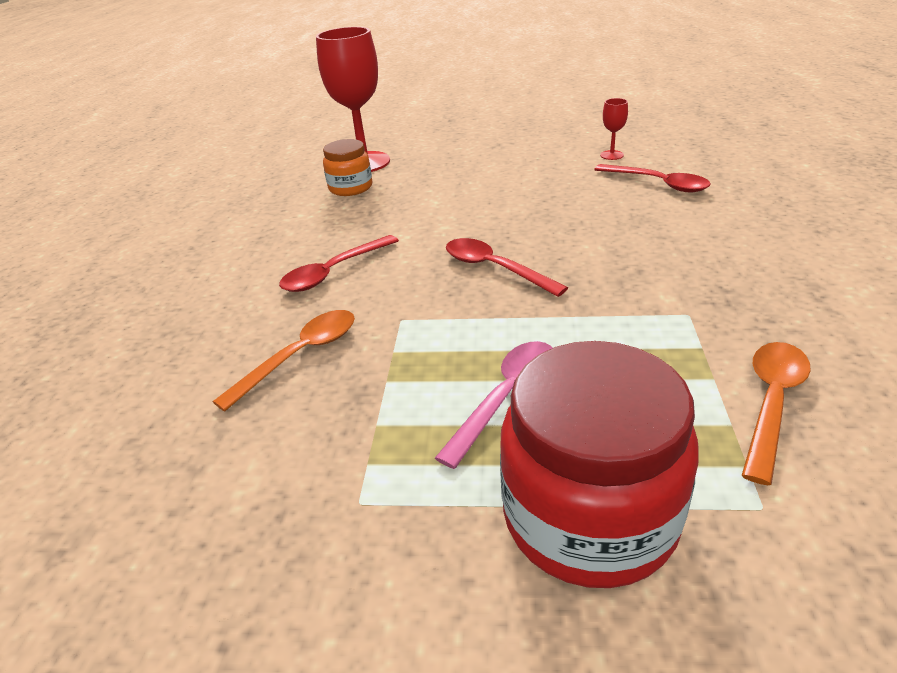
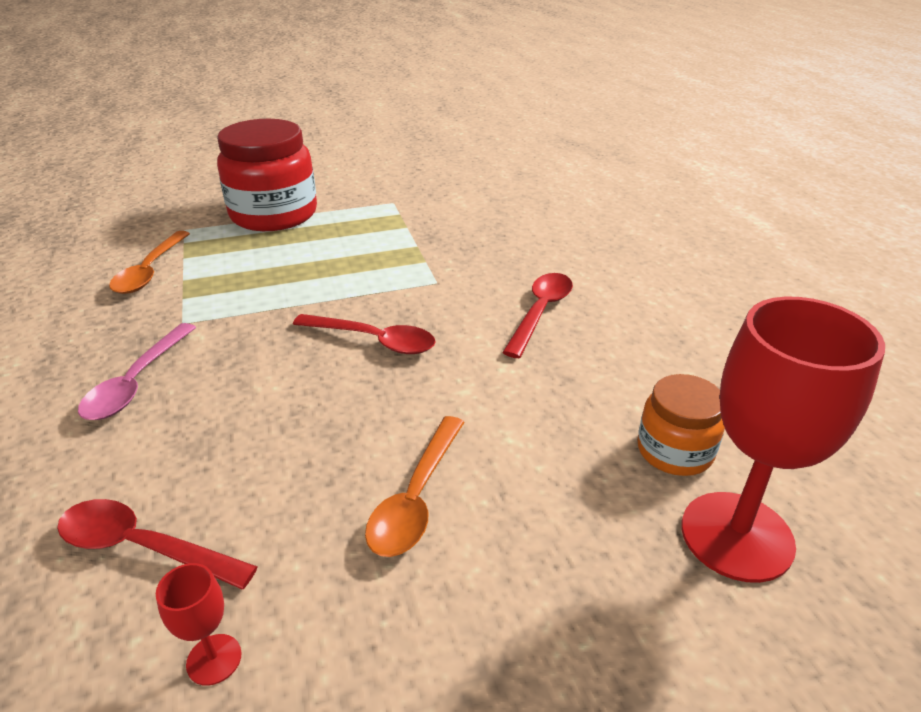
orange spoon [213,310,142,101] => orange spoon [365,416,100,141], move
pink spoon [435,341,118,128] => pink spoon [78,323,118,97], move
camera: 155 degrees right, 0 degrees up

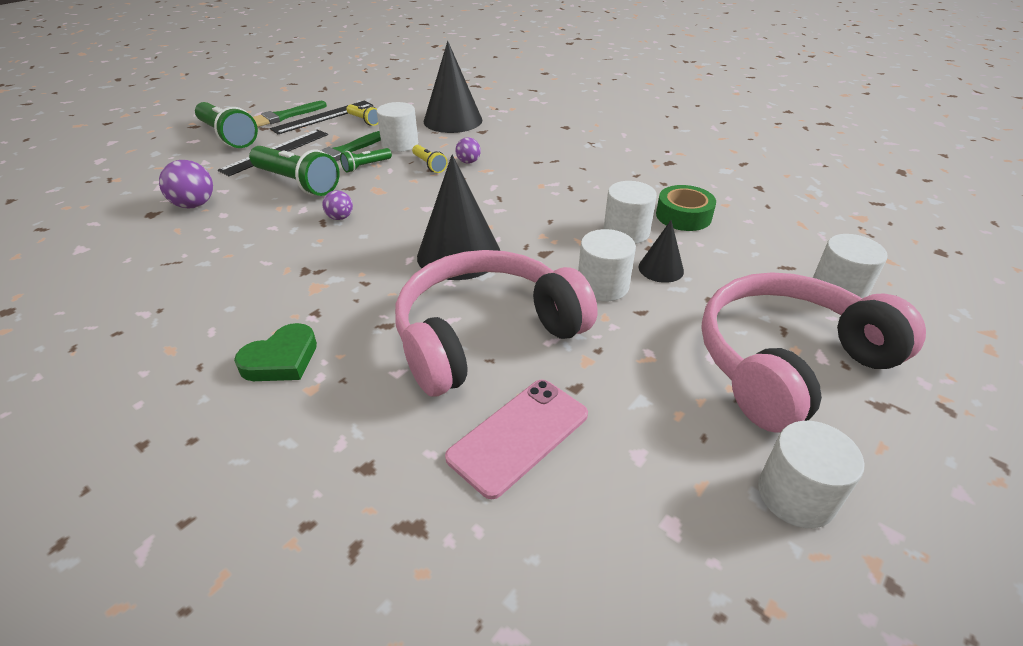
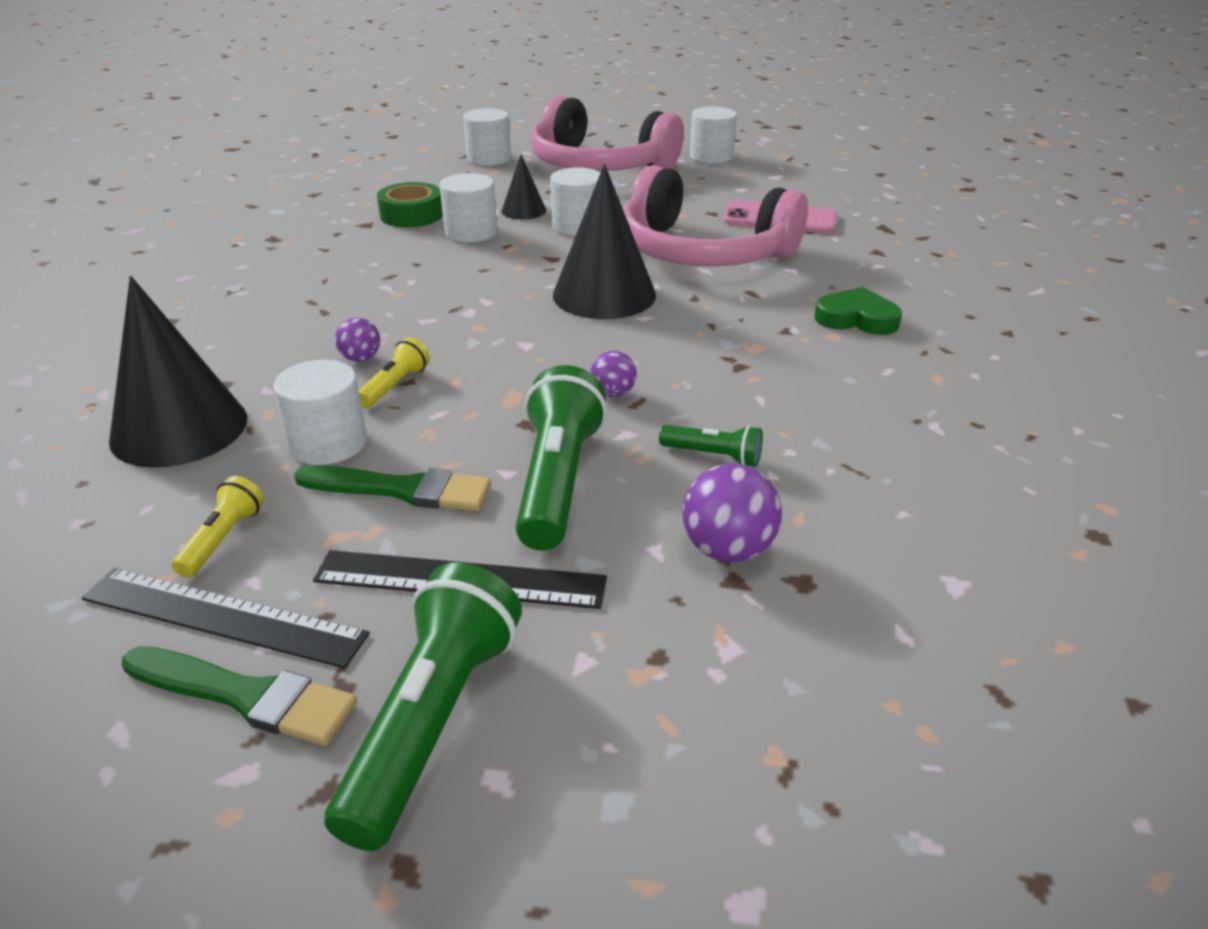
green flashlight [340,148,52,24] => green flashlight [659,425,104,42], move
camera: 120 degrees left, 5 degrees down

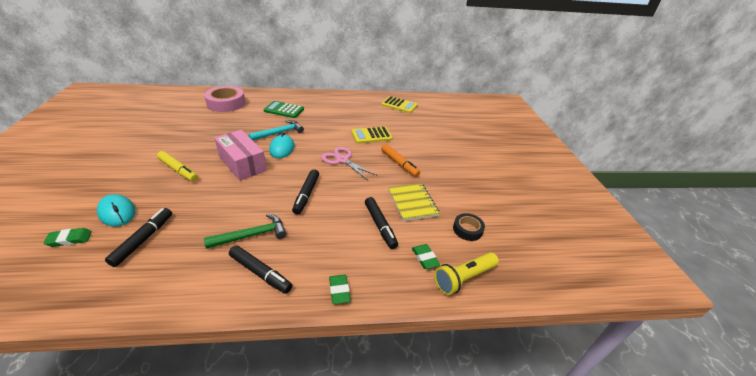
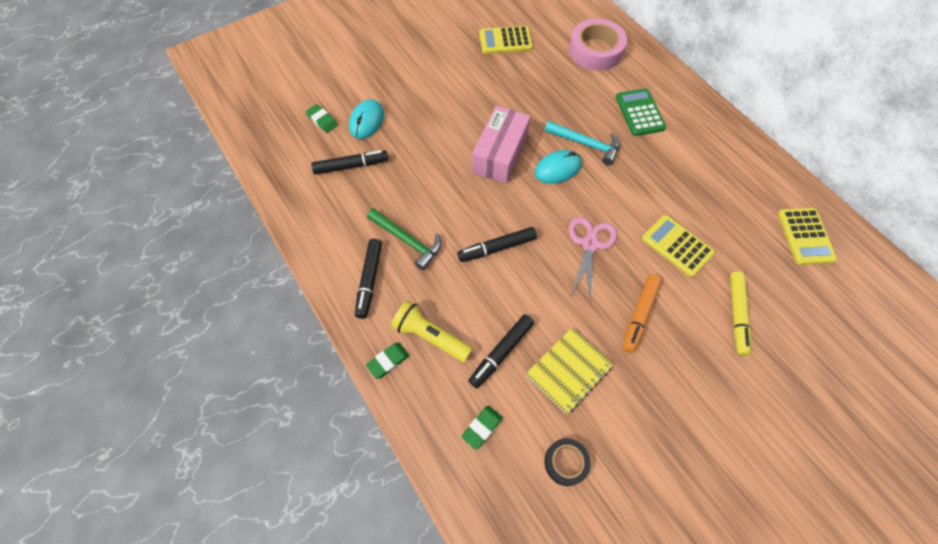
nothing => yellow calculator [479,26,54,28]
yellow marker [157,151,41,31] => yellow marker [730,272,21,84], move
yellow flashlight [434,252,65,43] => yellow flashlight [391,300,82,62], move
camera: 65 degrees right, 25 degrees up

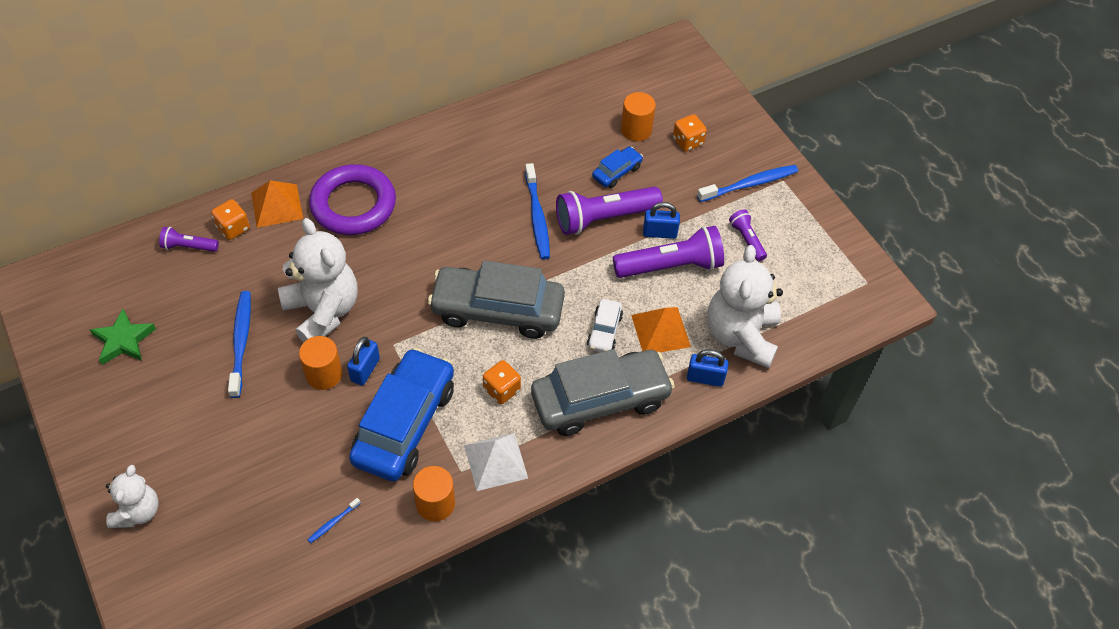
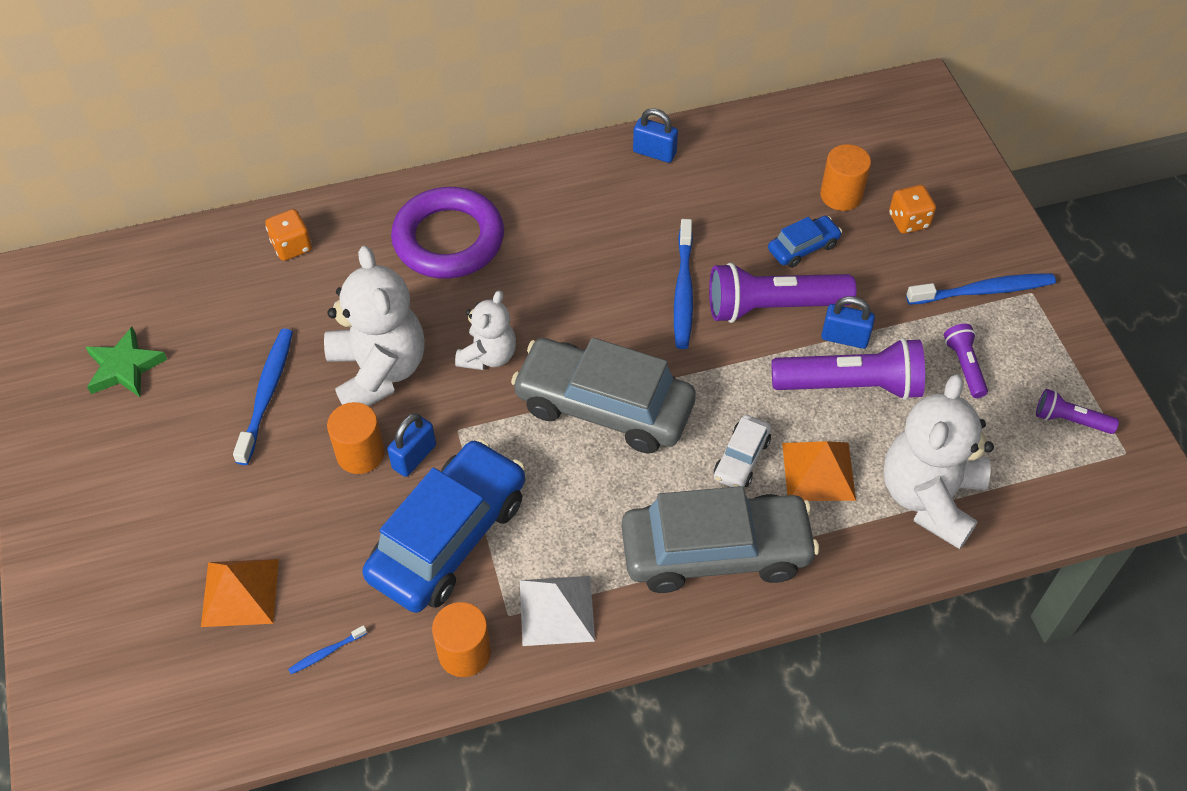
orange dice [483,360,38,44] => nothing
white teddy bear [106,465,53,63] => white teddy bear [455,291,61,79], move
purple flashlight [159,227,60,25] => purple flashlight [1036,389,83,45], move
orange pyramid [251,180,52,48] => orange pyramid [201,559,78,68], move
blue padlock [687,349,41,38] => blue padlock [633,108,45,55], move
camera: 15 degrees right, 0 degrees up

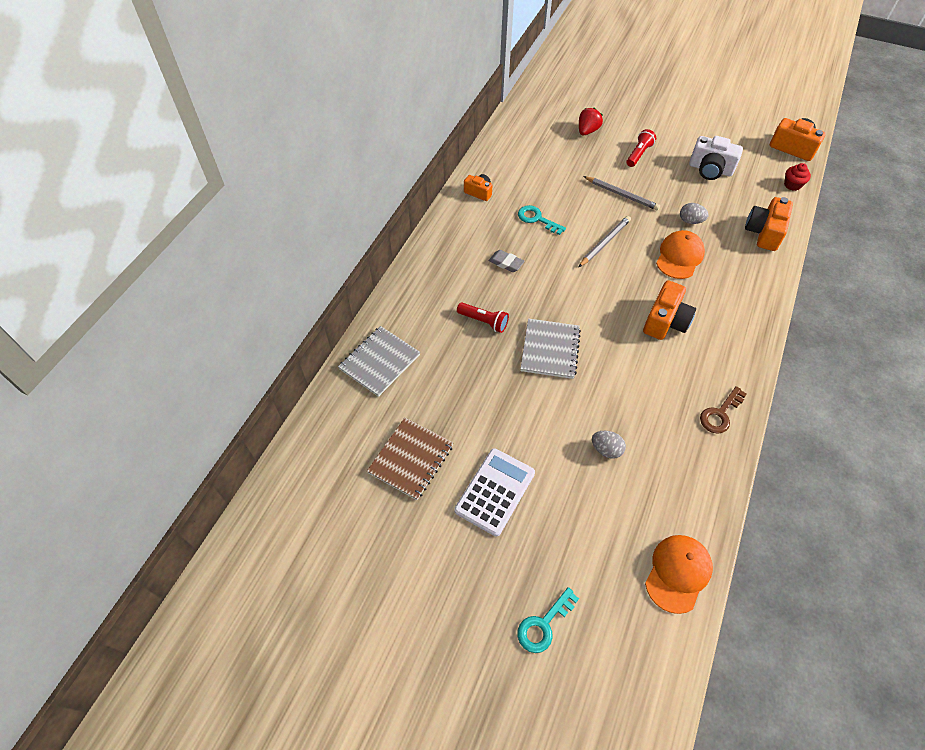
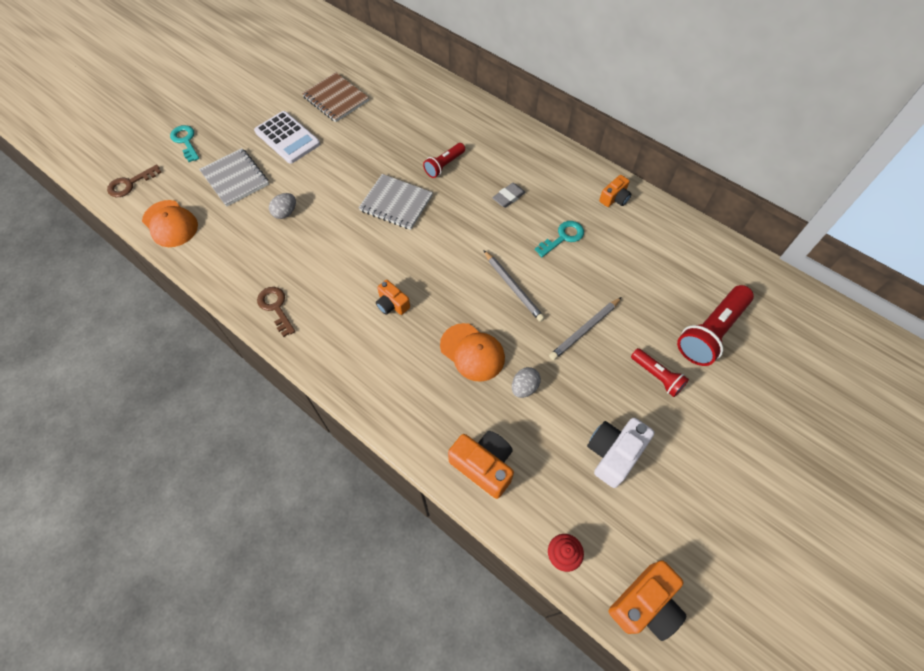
nothing => brown key [107,165,55,32]
grey notebook [338,326,82,71] => grey notebook [199,148,70,59], move
red strawberry [579,108,24,27] => red flashlight [677,285,77,81]
orange camera [643,280,53,60] => orange camera [376,280,34,35], x0.61
camera: 105 degrees right, 5 degrees up

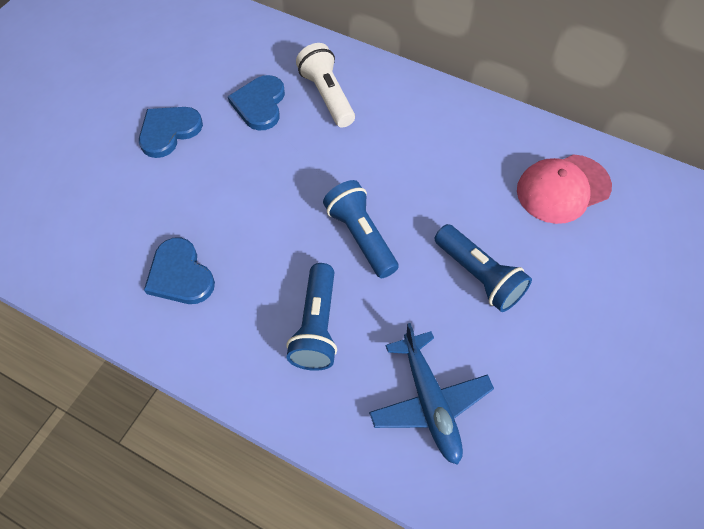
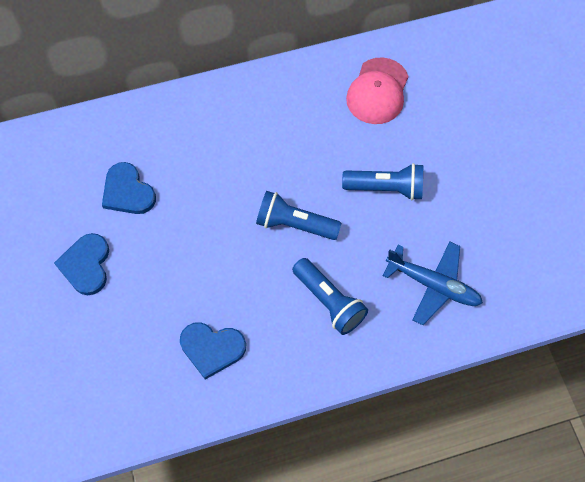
white flashlight [296,43,59,85] => nothing
camera: 45 degrees left, 5 degrees up

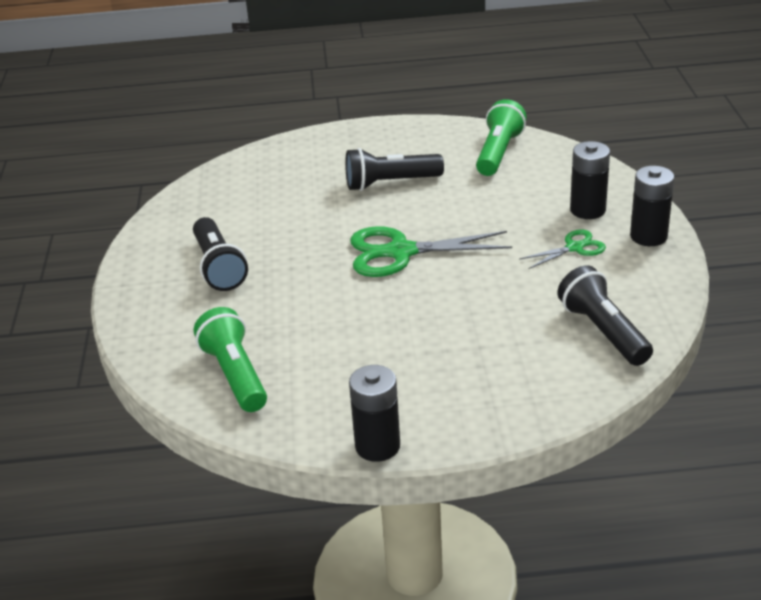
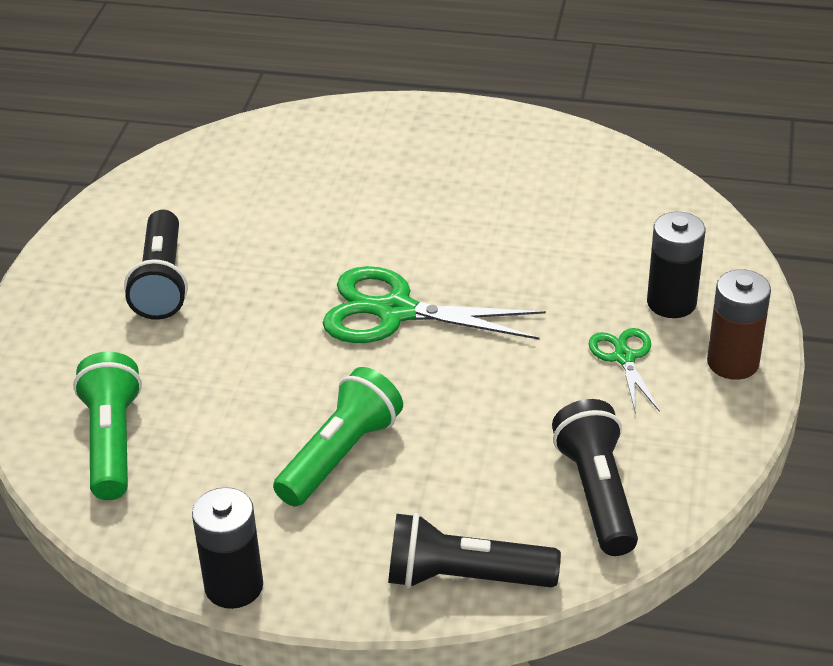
black flashlight [345,148,99,43] => black flashlight [388,513,173,75], move
green flashlight [476,99,51,77] => green flashlight [273,367,130,140], move
black battery [630,166,44,80] => brown battery [707,269,64,111]
green scissors [519,229,87,40] => green scissors [589,328,71,86], 90 degrees counterclockwise
camera: 15 degrees right, 5 degrees up

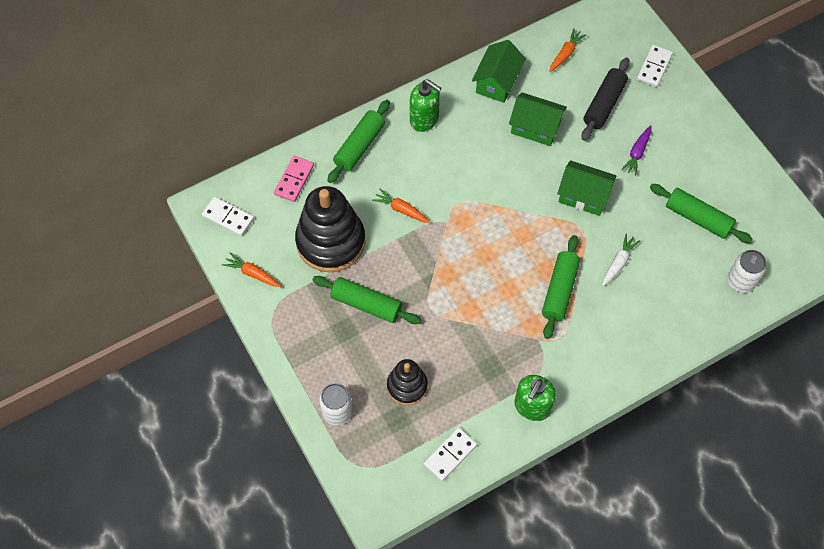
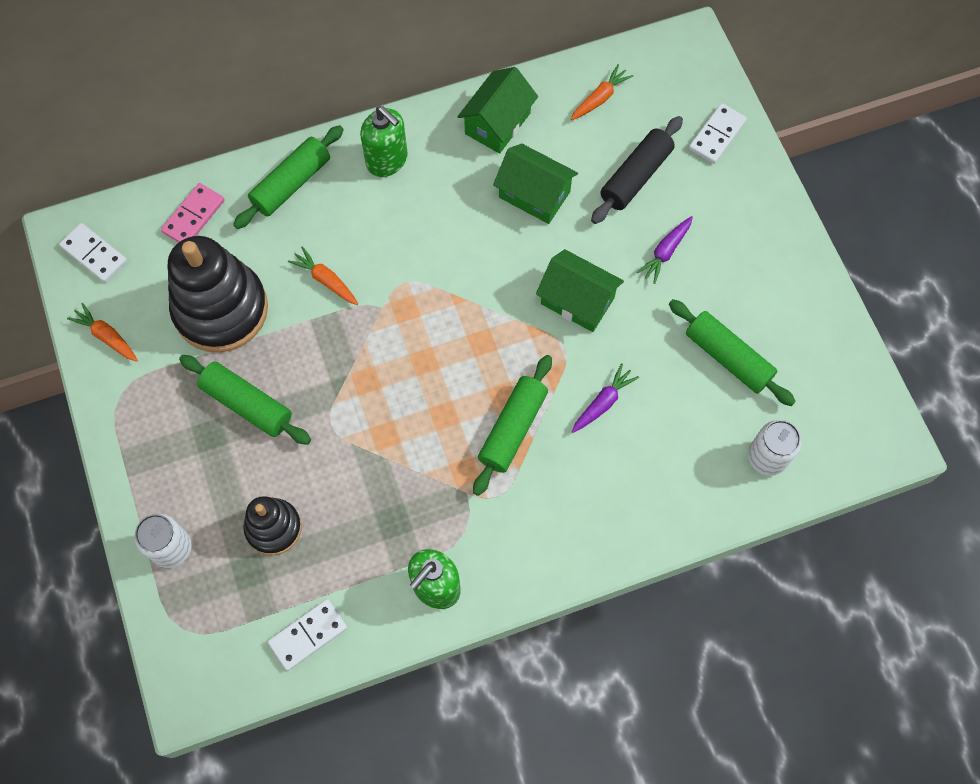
white carrot [602,233,38,53] => purple carrot [572,363,67,70]
camera: 10 degrees right, 5 degrees up

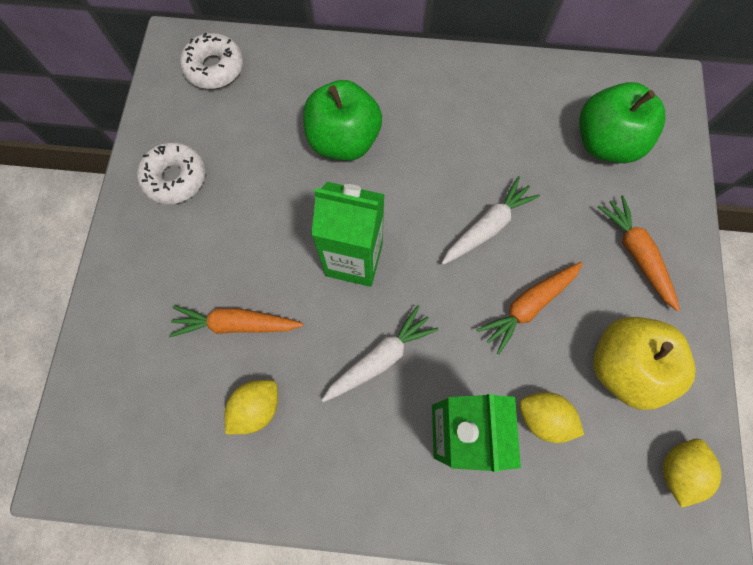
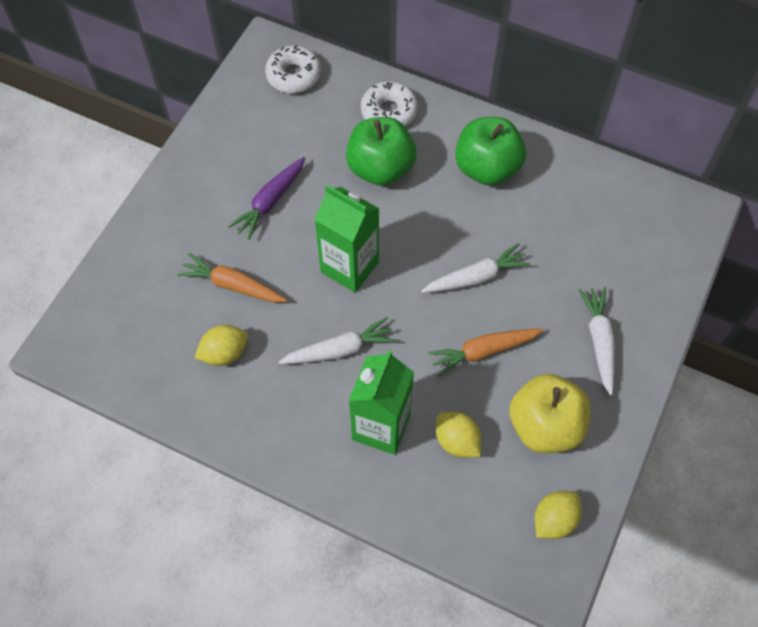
nothing => purple carrot [228,157,77,83]
white donut [137,142,69,62] => white donut [361,81,57,46], move
green apple [579,82,87,81] => green apple [455,117,71,69], move
orange carrot [598,195,82,116] => white carrot [579,287,36,109]
camera: 20 degrees right, 10 degrees down

